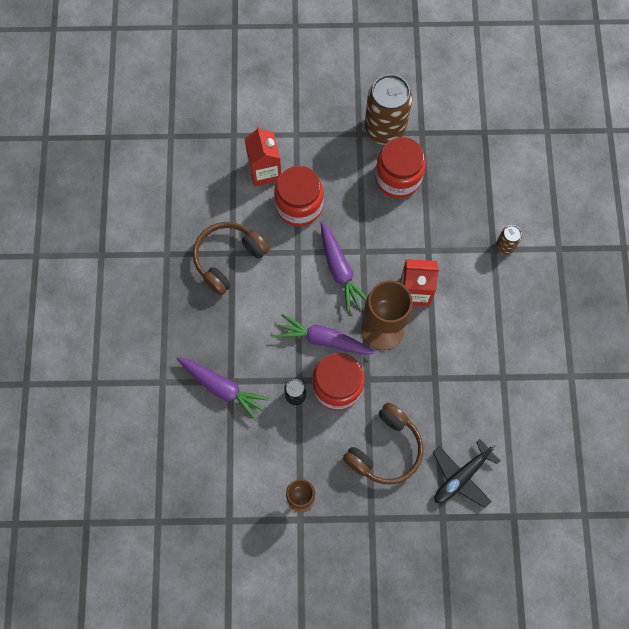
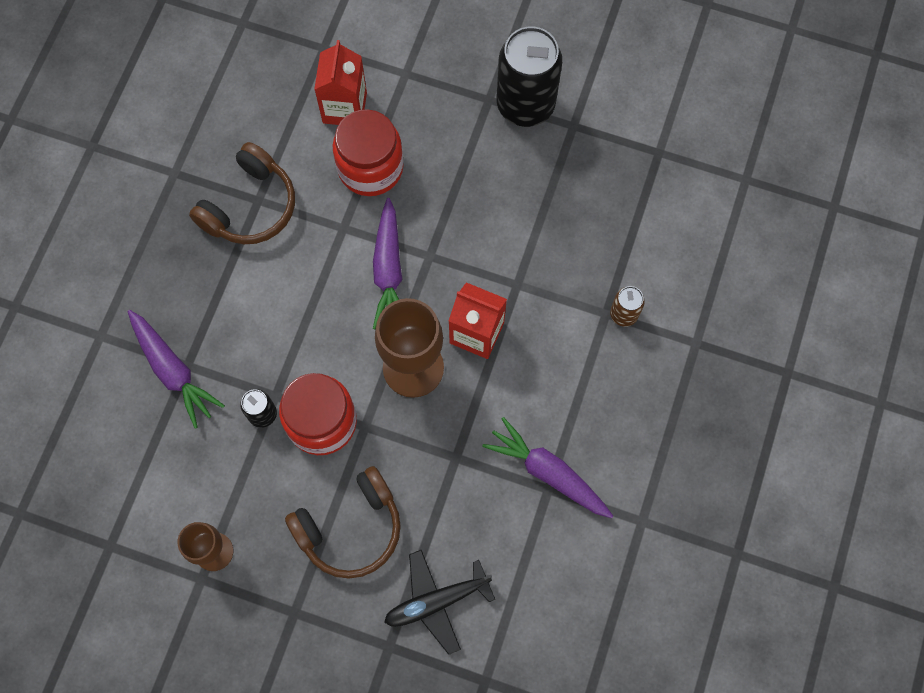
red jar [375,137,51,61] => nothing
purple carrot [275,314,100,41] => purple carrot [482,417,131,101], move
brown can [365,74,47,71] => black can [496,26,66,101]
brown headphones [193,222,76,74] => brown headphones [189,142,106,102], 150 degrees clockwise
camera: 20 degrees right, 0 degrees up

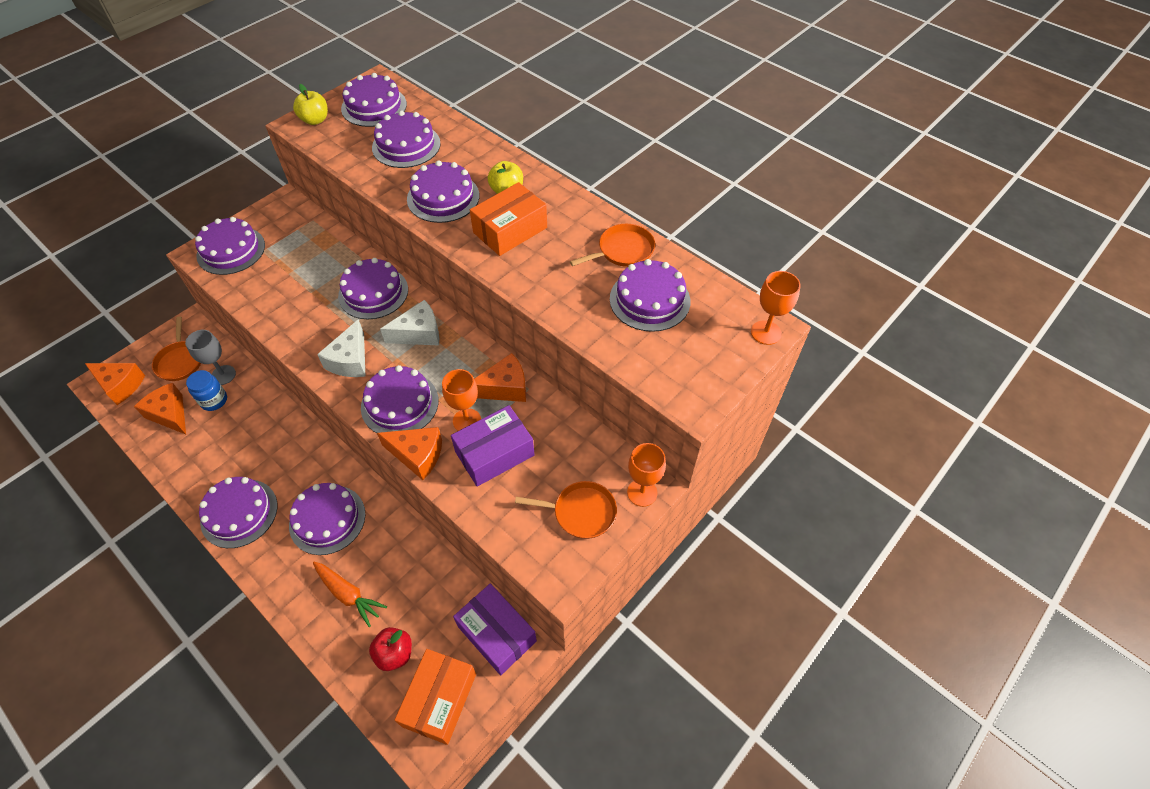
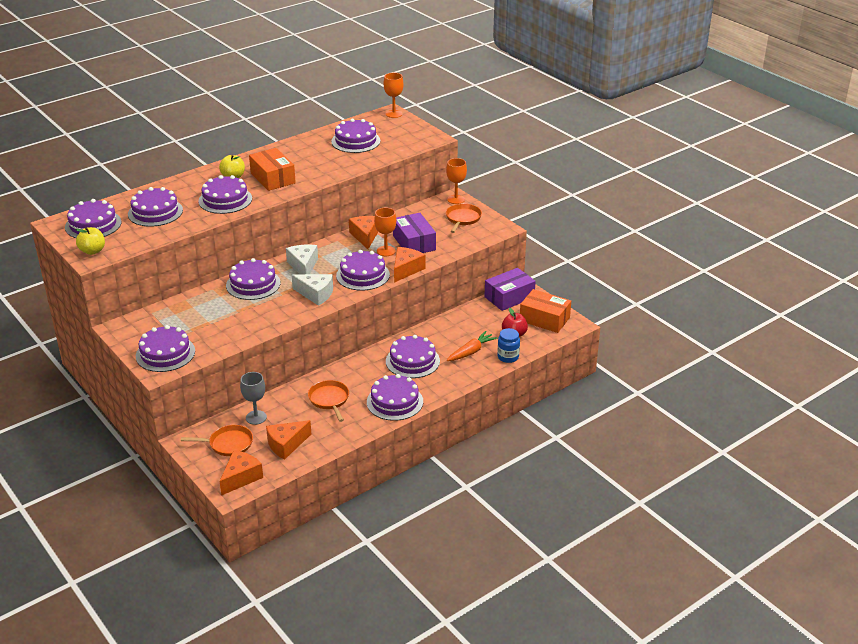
blue jar [186,370,41,41] => blue jar [498,328,22,35], move
orange pan [570,224,85,43] => orange pan [308,380,41,42], move
camera: 80 degrees left, 20 degrees down

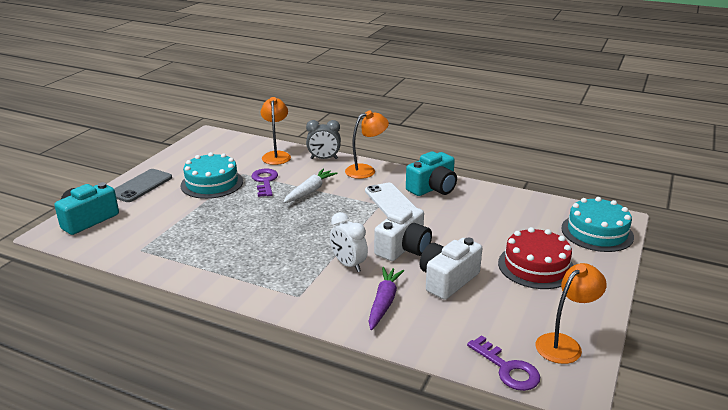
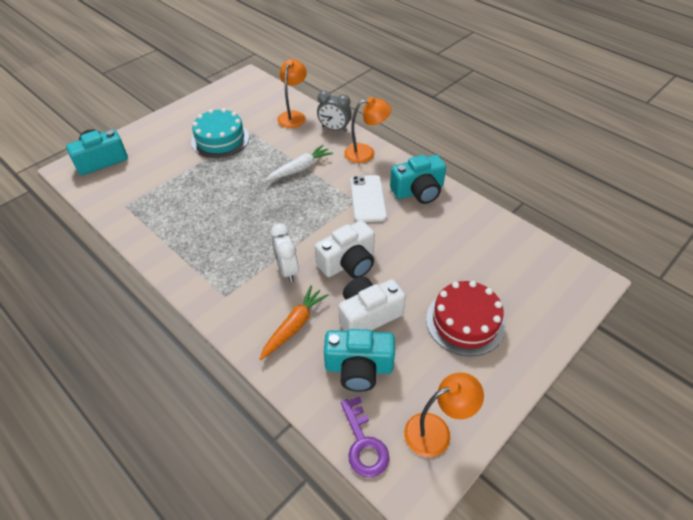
grey phone [114,169,58,33] => nothing
purple key [251,169,27,28] => nothing
turquoise cake [561,197,73,55] => nothing
nothing => turquoise camera [324,329,71,63]
purple carrot [369,267,36,63] => orange carrot [260,285,69,75]
camera: 20 degrees right, 20 degrees up

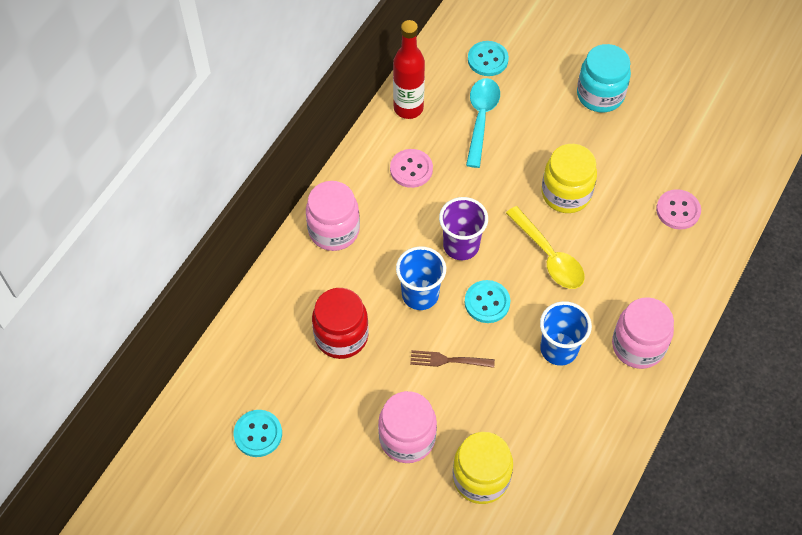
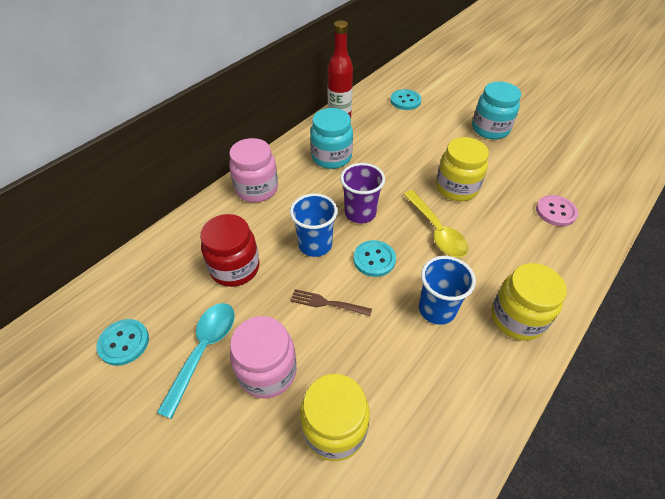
turquoise spoon [466,78,34,90] => turquoise spoon [157,303,78,116], move
pink button [390,149,43,39] => turquoise jar [310,108,43,61]
pink jar [612,297,62,72] => yellow jar [491,263,76,78]
camera: 10 degrees right, 10 degrees down

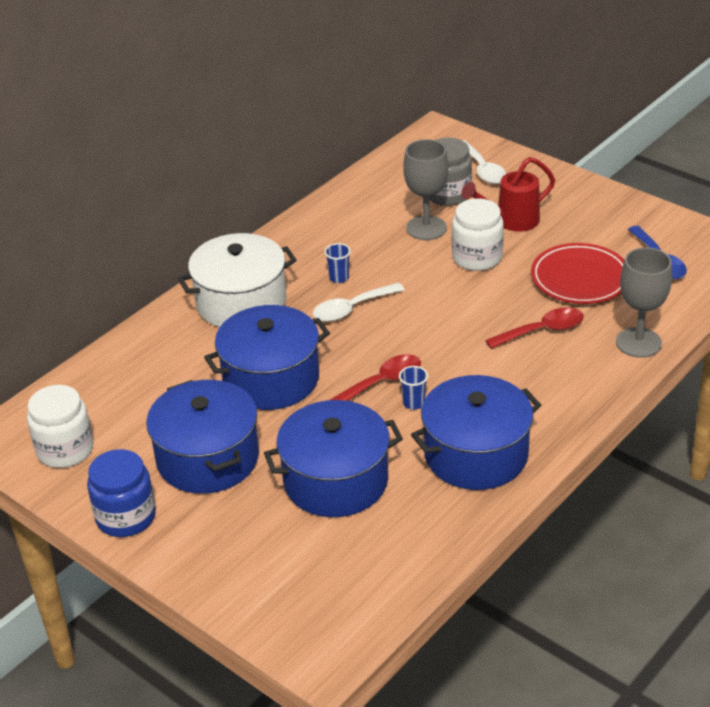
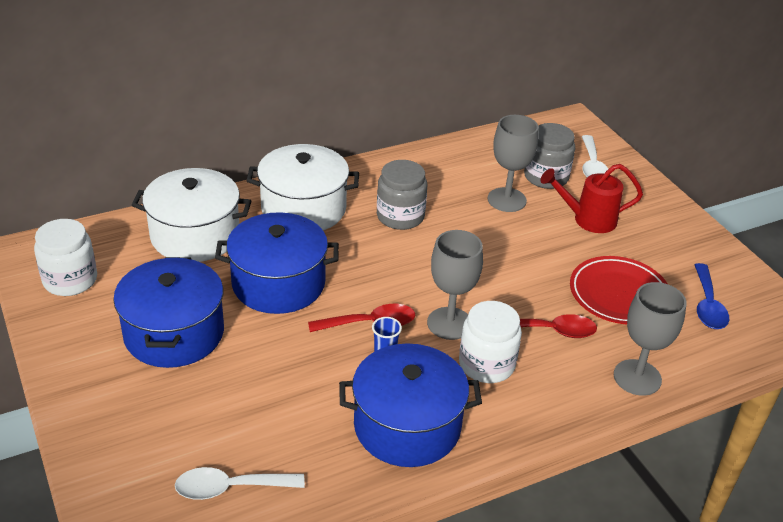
blue jar [87,449,69,88] => nothing
blue pot [264,400,139,117] => nothing
nothing => white pot [132,168,119,94]
nothing => grey goblet [427,230,56,110]
white spoon [313,283,92,39] => white spoon [175,467,130,33], move
white jar [452,199,52,72] => white jar [459,301,63,82], move
blue cup [324,243,27,40] => grey jar [377,160,50,70]
camera: 20 degrees right, 0 degrees up

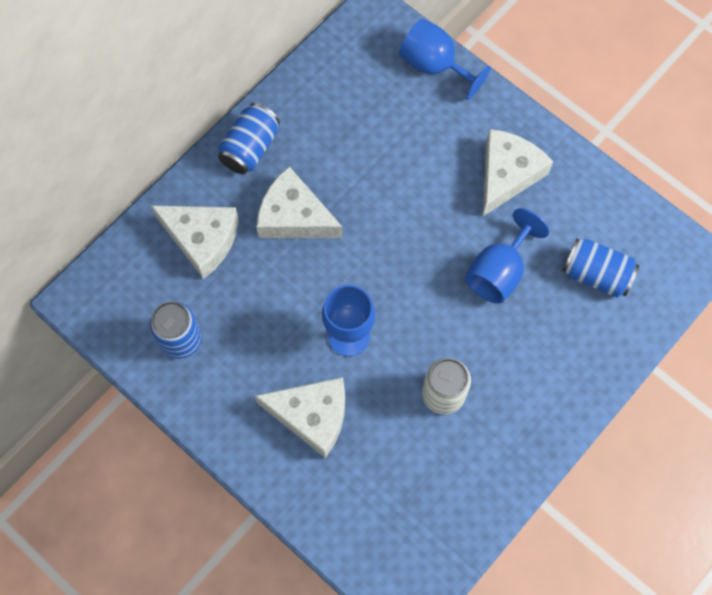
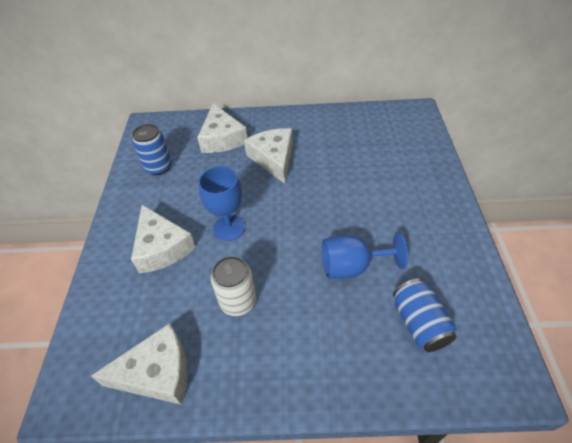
blue can [218,103,62,71] => nothing
blue goblet [399,19,92,81] => nothing
white cheese [483,129,70,87] => white cheese [91,323,96,82], move
camera: 50 degrees right, 20 degrees down

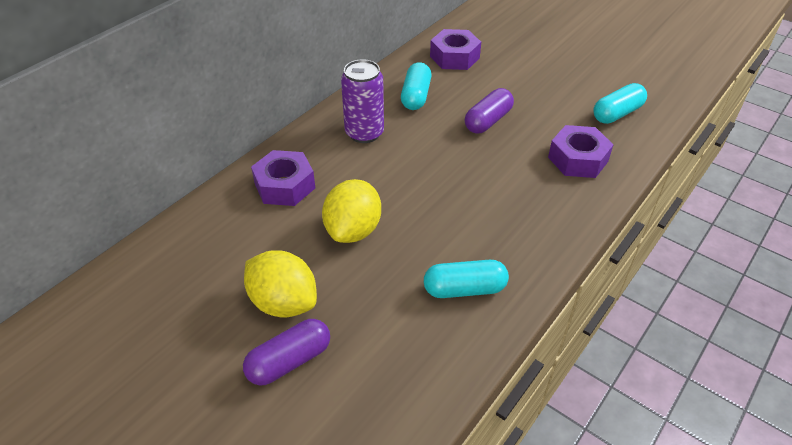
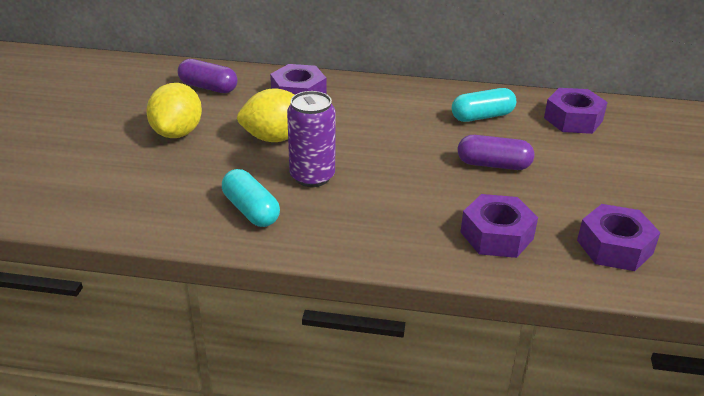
purple capsule [243,319,87,67] => purple capsule [178,59,60,34], move
purple can [341,59,43,84] => purple can [287,91,49,96], move
turquoise capsule [593,83,54,41] => purple nut [577,204,84,67]
camera: 60 degrees right, 10 degrees down

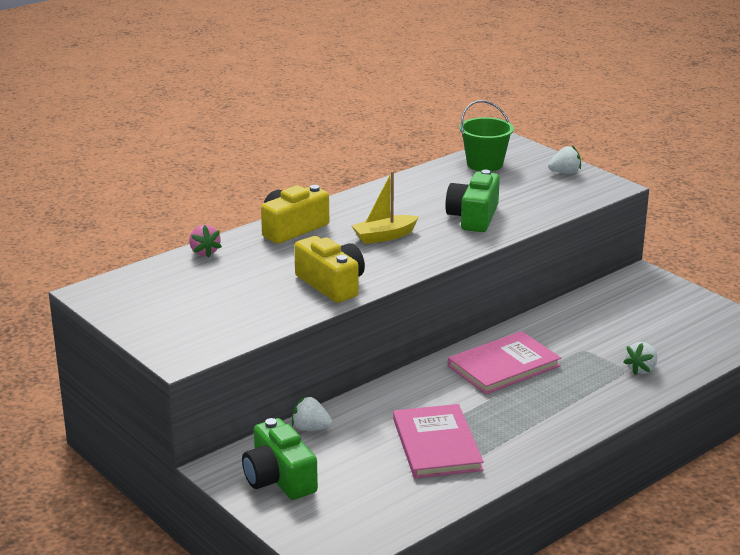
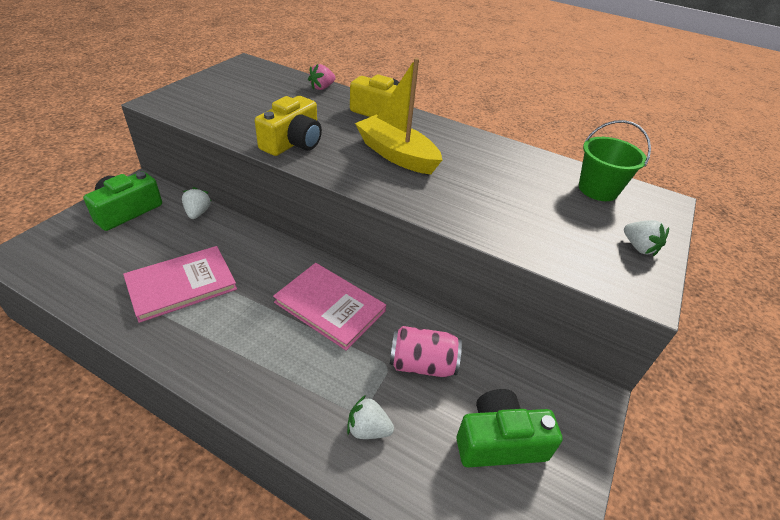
nothing => pink can [390,326,72,52]
green camera [445,170,55,62] => green camera [456,389,107,79], move
yellow boat [351,171,68,73] => yellow boat [355,58,87,116], x1.54
camera: 65 degrees right, 15 degrees up

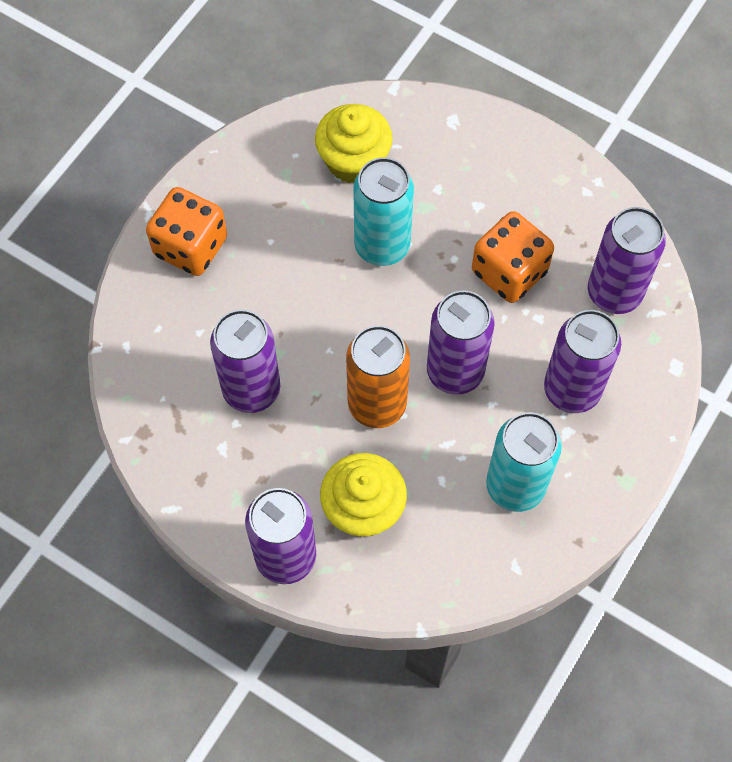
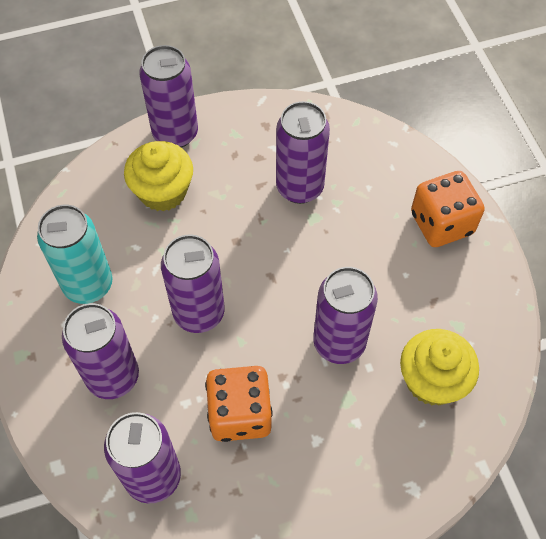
orange can [346,325,64,103] => nothing
turquoise can [353,157,61,109] => purple can [313,267,65,97]
camera: 130 degrees right, 5 degrees down

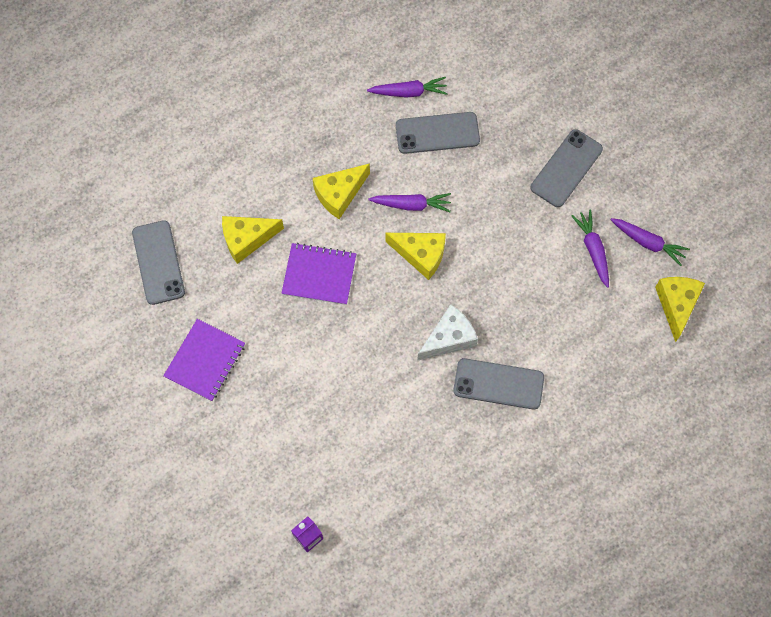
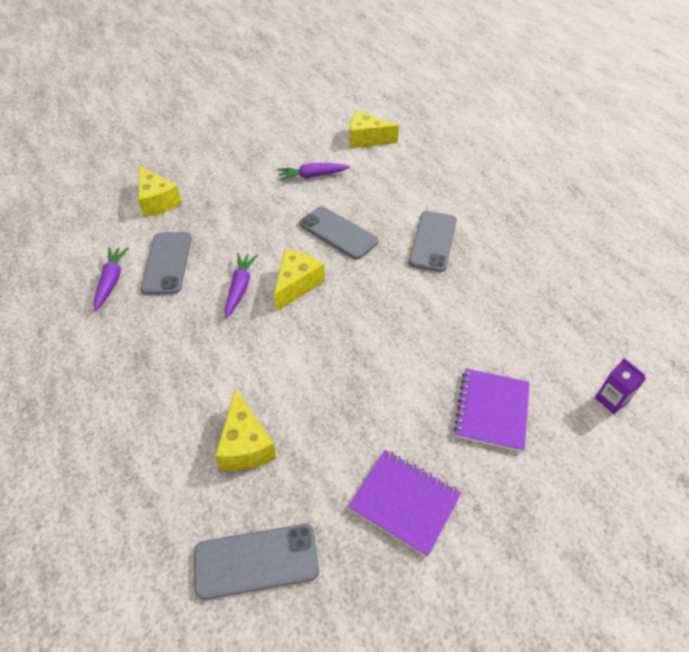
white cheese [417,304,61,57] => nothing
purple carrot [611,218,79,48] => nothing
purple notebook [282,243,74,62] => purple notebook [453,368,77,84], move
yellow cheese [312,163,58,56] => yellow cheese [138,166,44,51], move
grey phone [530,129,73,78] => grey phone [299,206,80,54], move
camera: 85 degrees left, 20 degrees down

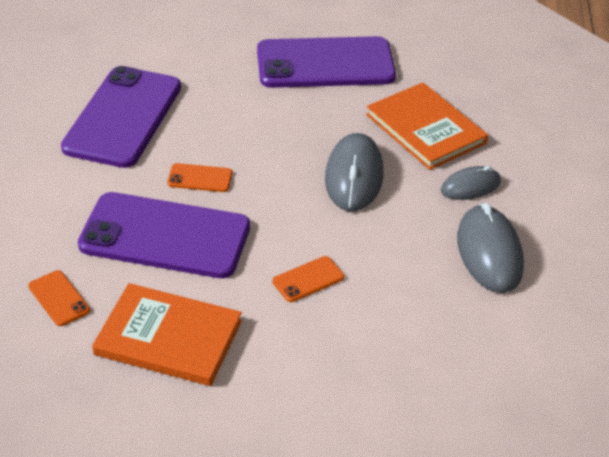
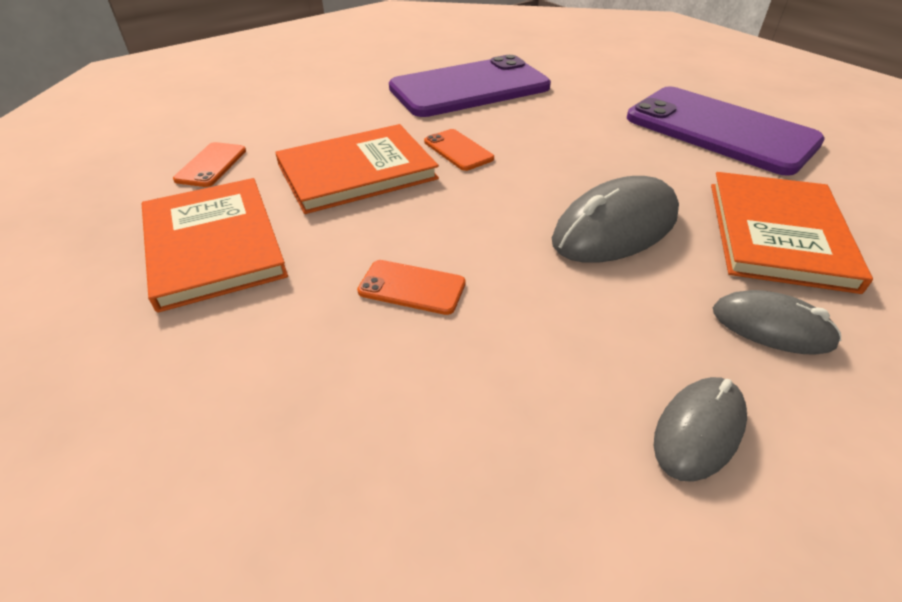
purple phone [78,192,172,86] => orange book [275,124,164,90]
grey mouse [457,203,67,90] => grey mouse [654,377,93,105], x0.60
camera: 50 degrees right, 0 degrees up

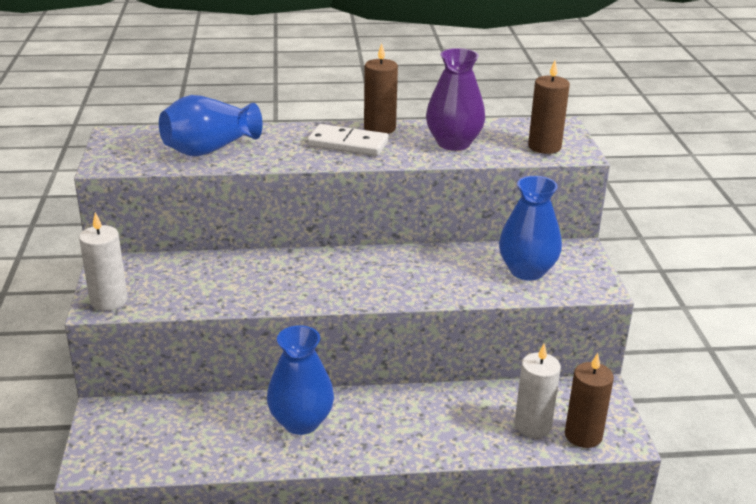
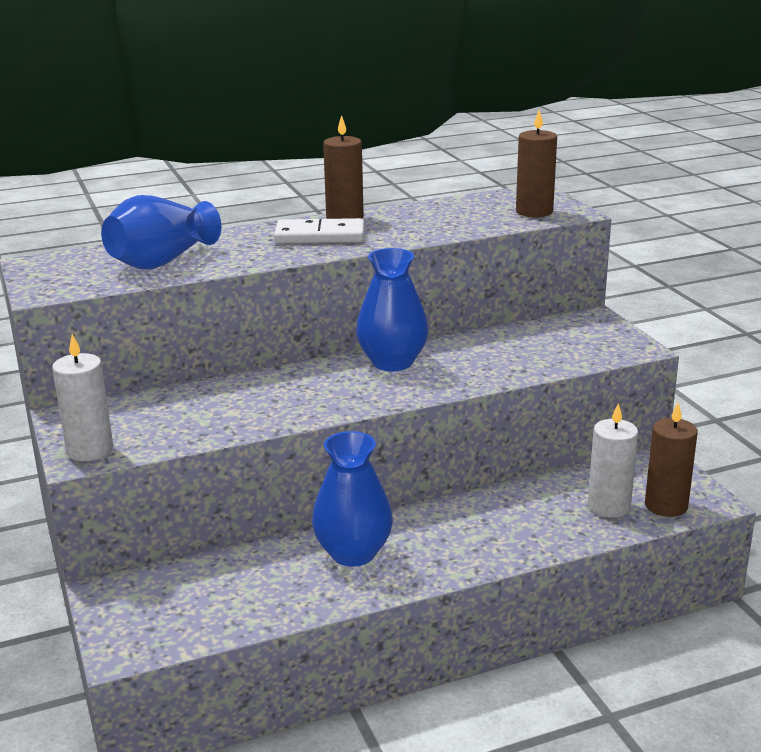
purple vase [426,48,59,103] => nothing
blue vase [499,176,63,104] => blue vase [356,248,73,124], move
camera: 15 degrees left, 5 degrees down

